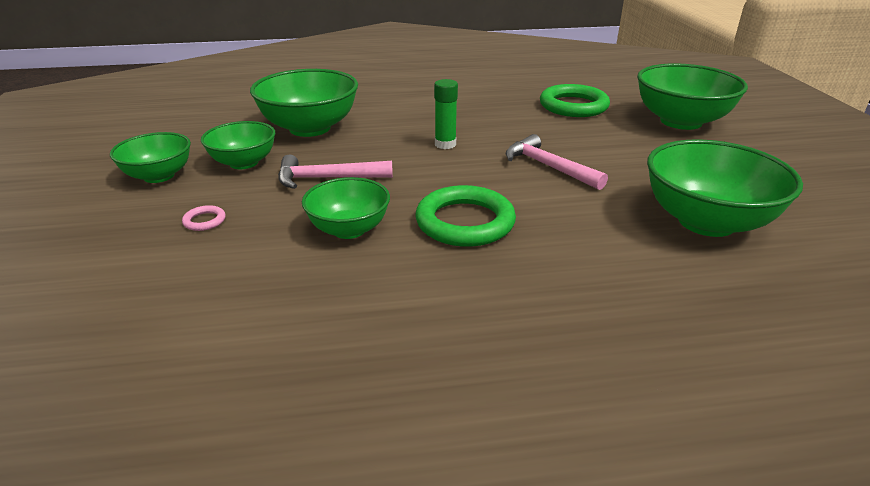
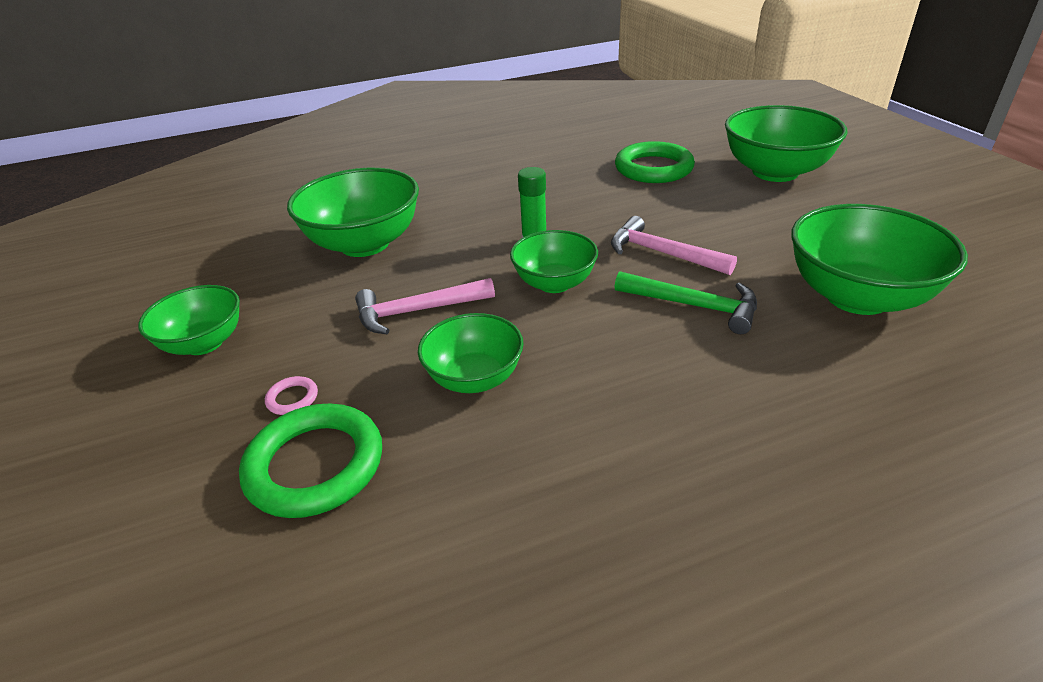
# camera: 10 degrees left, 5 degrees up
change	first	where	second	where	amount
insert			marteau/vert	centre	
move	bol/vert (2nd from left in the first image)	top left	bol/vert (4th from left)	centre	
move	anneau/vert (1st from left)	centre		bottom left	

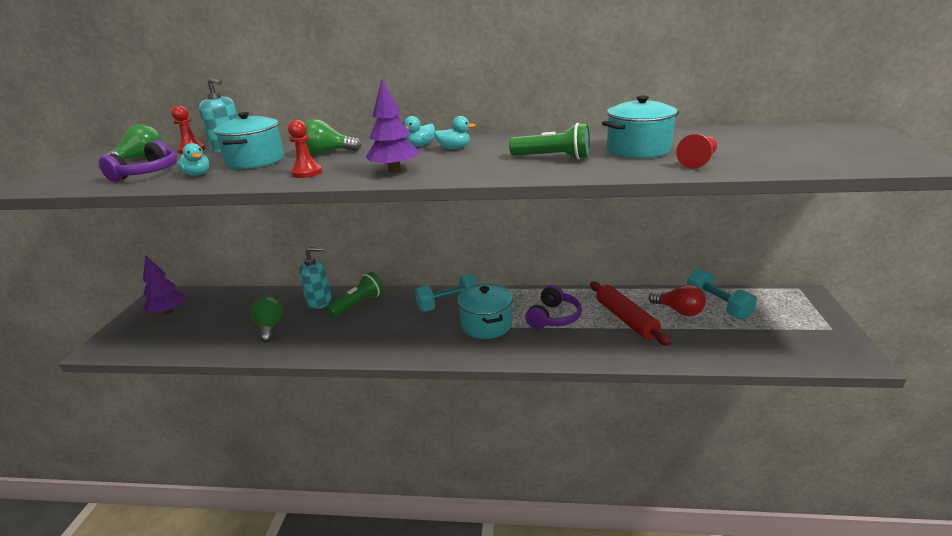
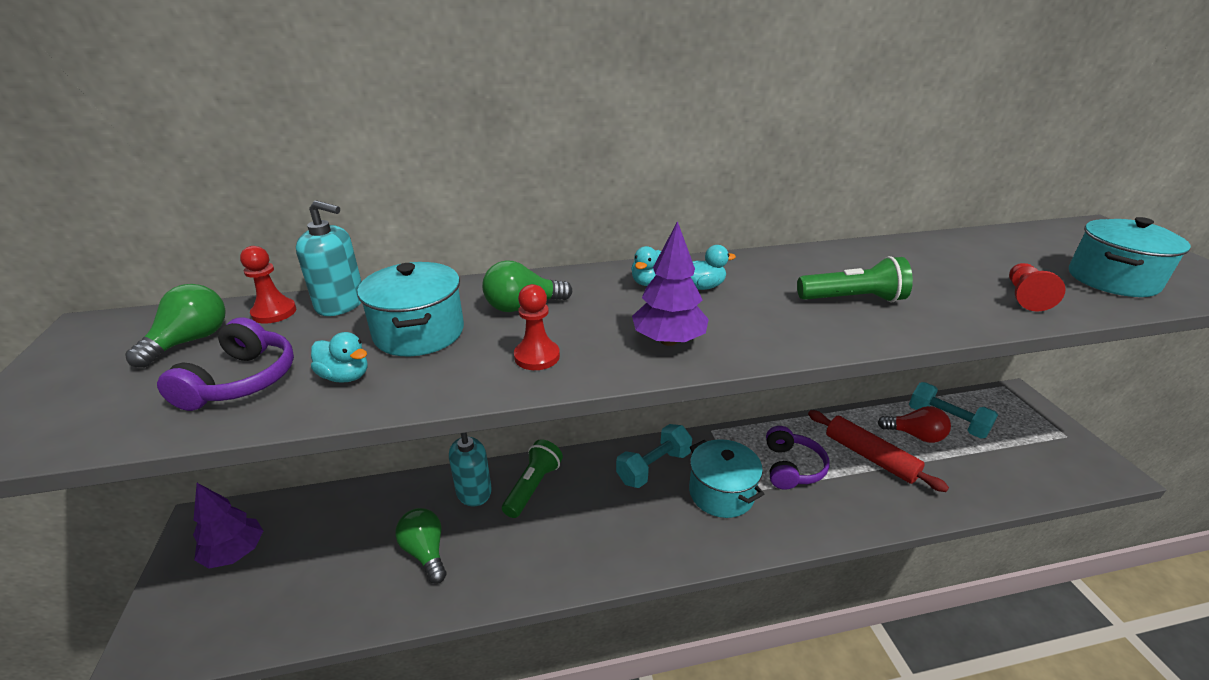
# camera: 20 degrees left, 5 degrees up
change	first	where	second	where	amount
move	marmite/turquoise (3rd from left)	top right		middle right	

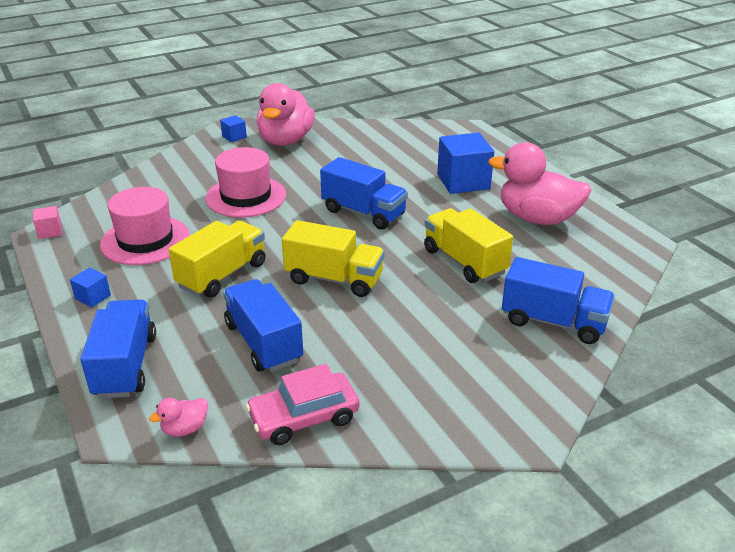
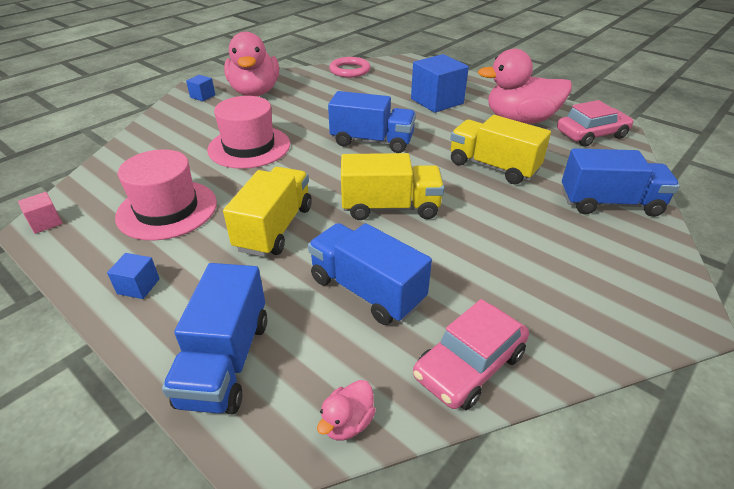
# camera: 20 degrees left, 5 degrees up
change	first	where	second	where	amount
insert			anneau/rose	top centre	
insert			voiture/rose (2nd from left)	top right	
rotate	camion/bleu (1st from left)	middle left		bottom left	150 degrees counterclockwise

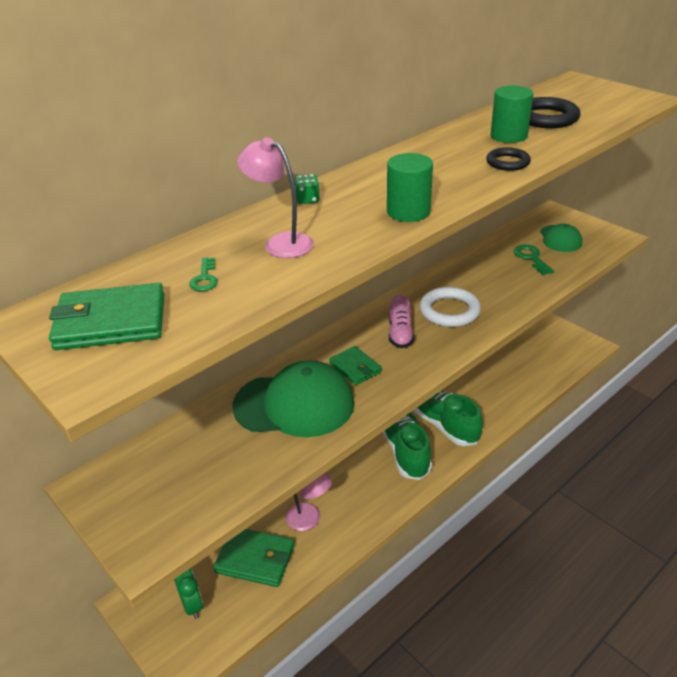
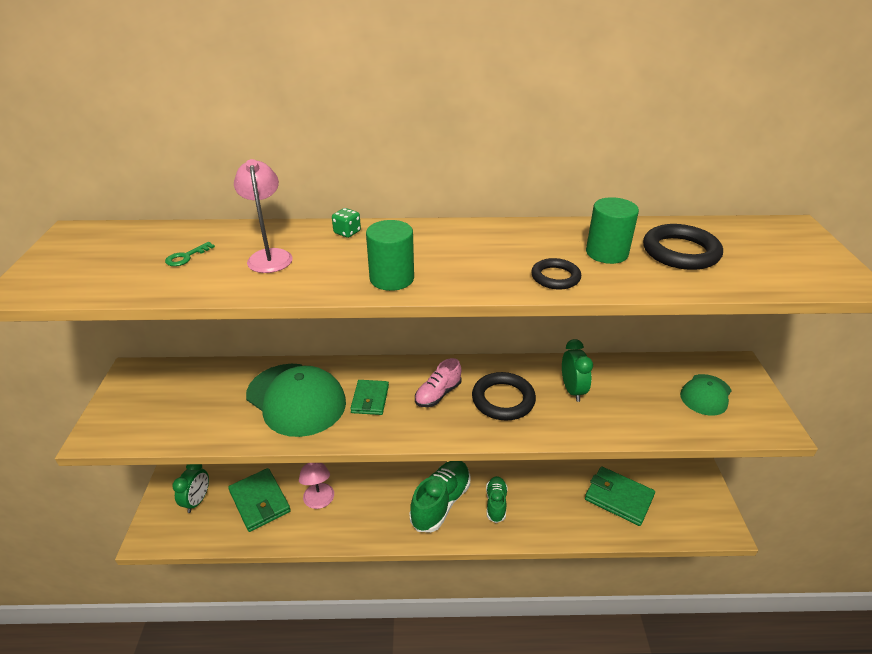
# camera: 40 degrees right, 0 degrees up
change	first	where	second	where	amount
delete	clé/vert (2nd from left)	middle right			
insert			réveil/vert (2nd from left)	centre	
move	portefeuille/vert (1st from left in the first image)	middle left	portefeuille/vert (3rd from left)	bottom right	
recolor	anneau/blanc	centre	anneau/noir (1st from left)	centre	
resize	chaussure/vert (2nd from left)	centre		bottom centre	x0.58

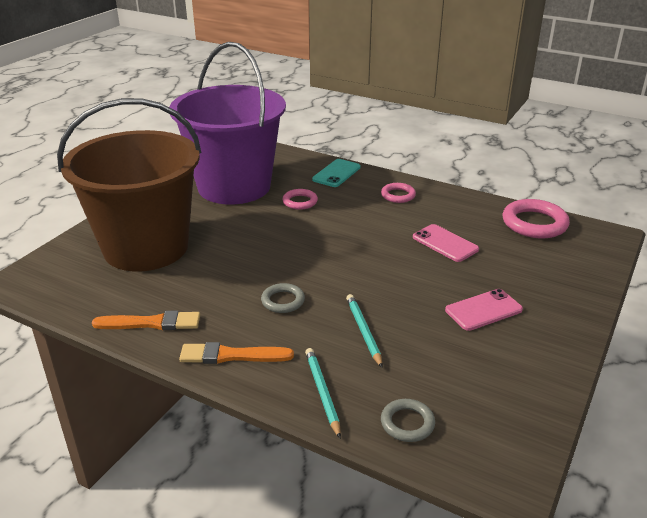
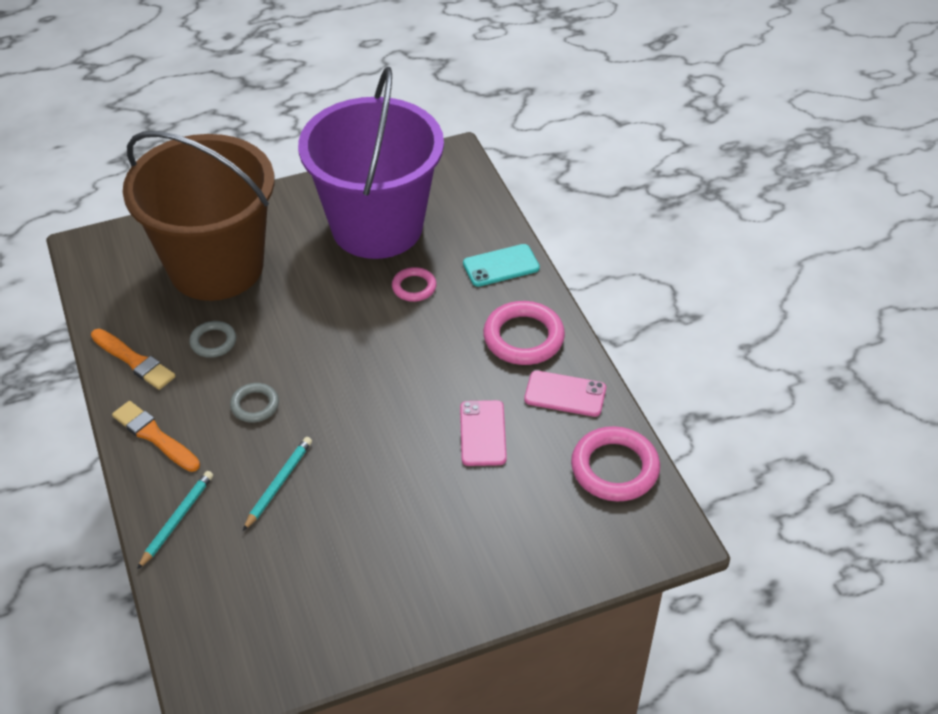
# camera: 40 degrees right, 15 degrees up
change	first	where	second	where	amount
move	anneau/gris (2nd from left in the first image)	bottom centre	anneau/gris (1st from left)	middle left	
move	téléphone/rose (2nd from left)	middle right		centre	
resize	anneau/rose (2nd from left)	centre		centre	x1.75

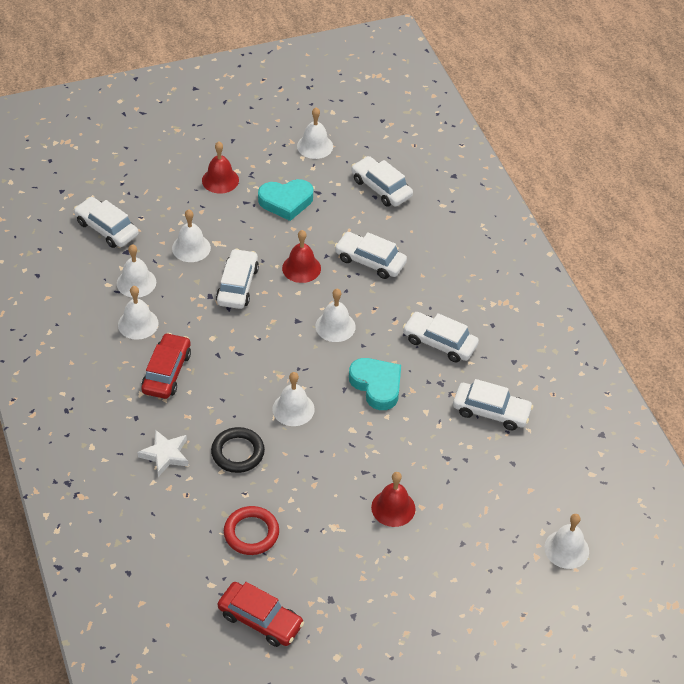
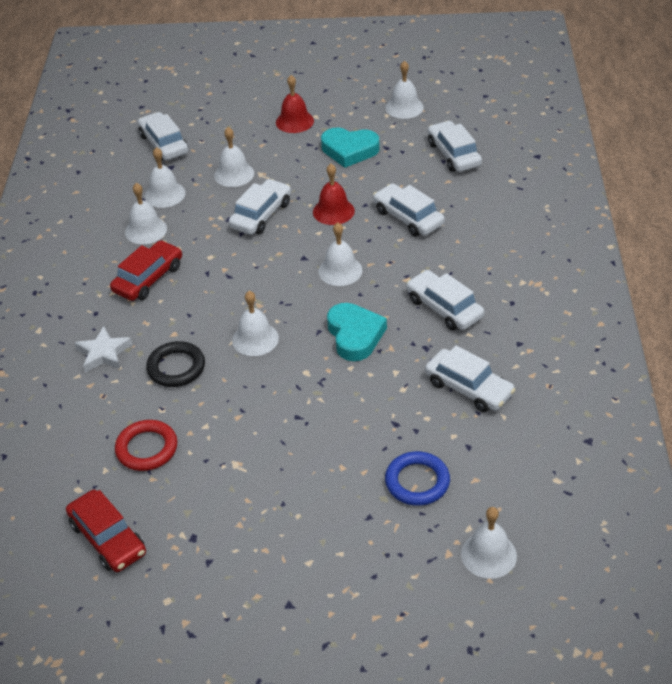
# camera: 25 degrees right, 5 degrees down
change	first	where	second	where	amount
delete	cloche/rouge (3rd from left)	bottom centre			
insert			anneau/bleu	bottom centre	

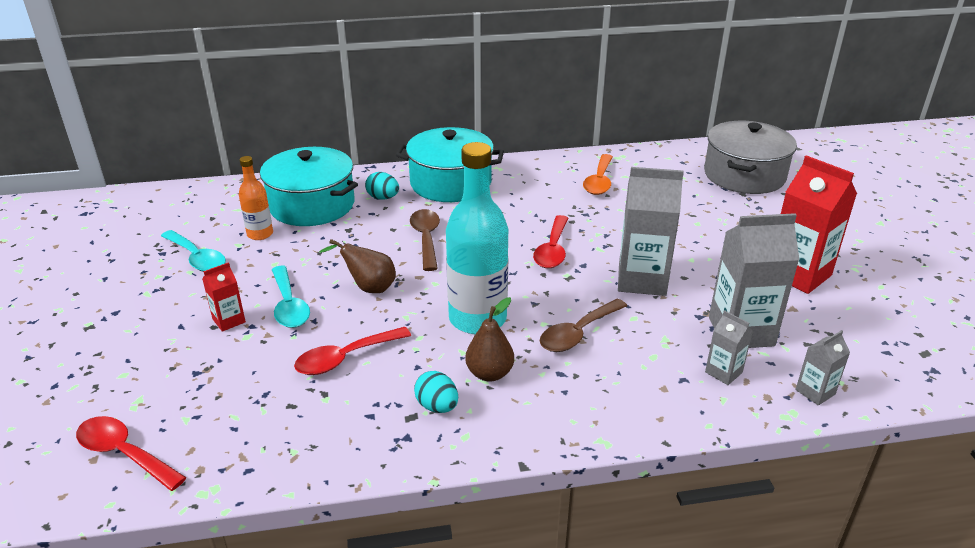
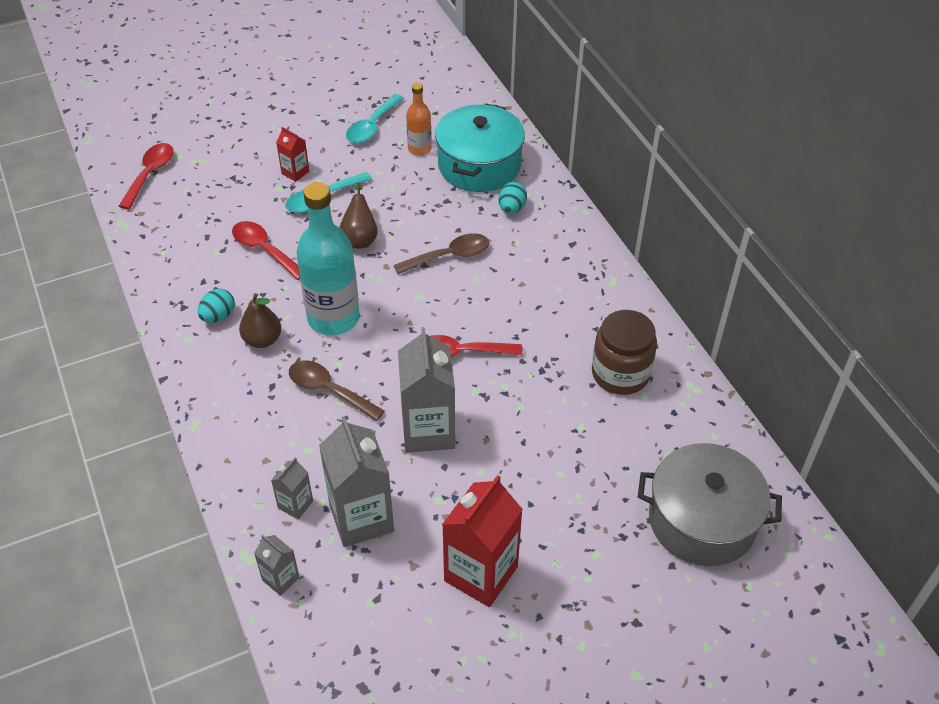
# camera: 75 degrees right, 15 degrees up
change	first	where	second	where	amount
delete	marmite/turquoise (2nd from left)	top centre			
replace	cuillère/orange	top centre	bocal/marron	centre	

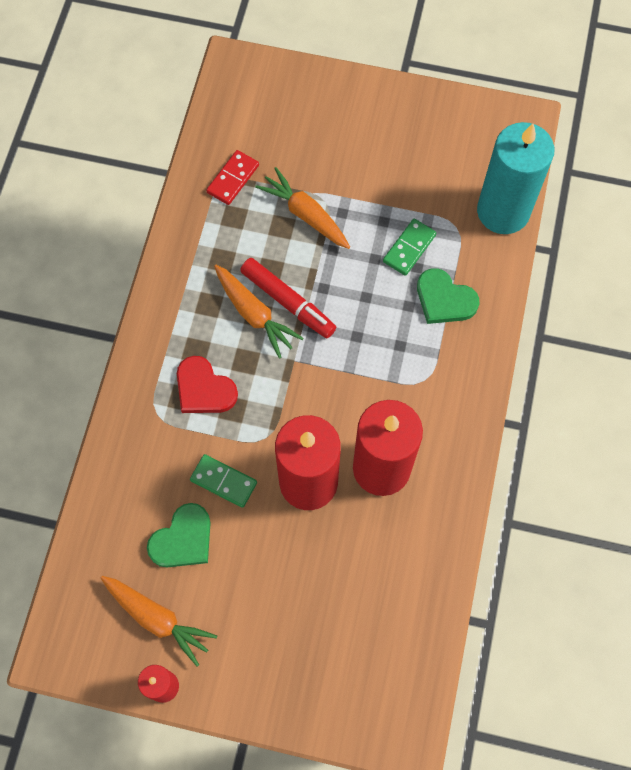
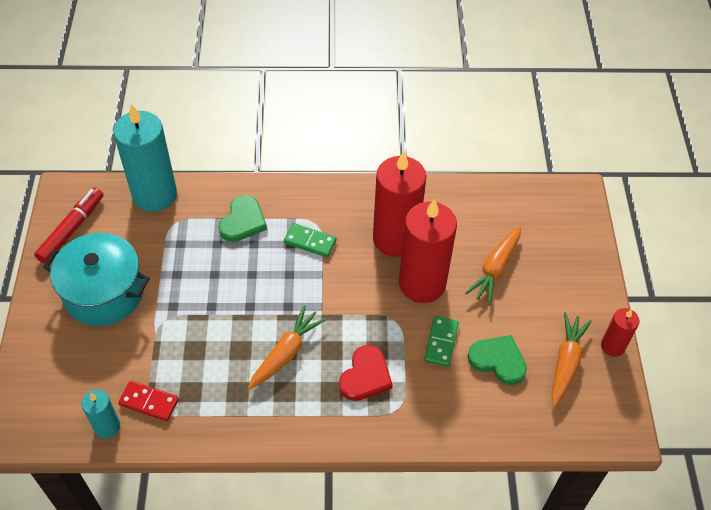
# camera: 105 degrees left, 15 degrees down
change	first	where	second	where	amount
insert			marmite/turquoise	middle left	
insert			bougie/turquoise (1st from left)	bottom left	
move	feutre/rouge	centre		middle left	
move	carotte/orange (3rd from left in the first image)	top centre	carotte/orange (2nd from left)	middle right	
move	domino/vert (2nd from left in the first image)	top centre	domino/vert (1st from left)	centre	

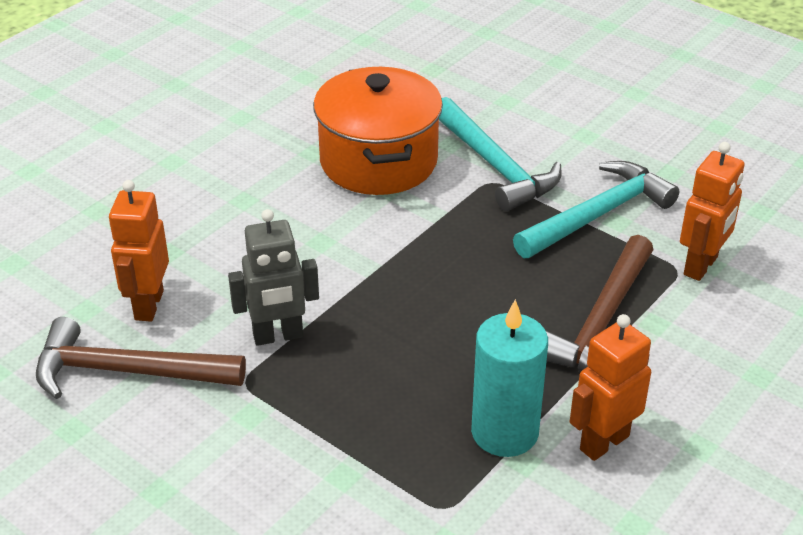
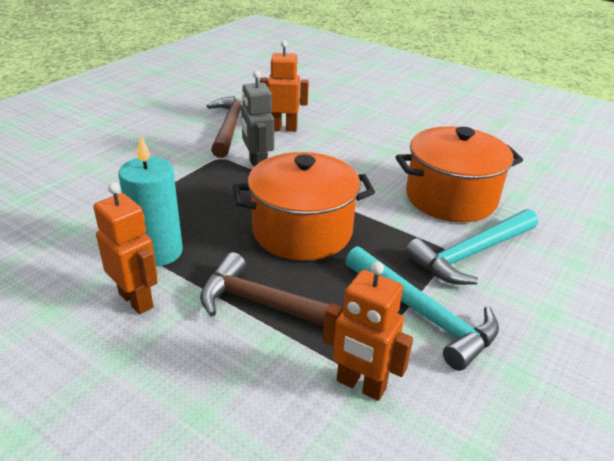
# camera: 85 degrees right, 5 degrees down
change	first	where	second	where	amount
insert			marmite/orange (1st from left)	centre	

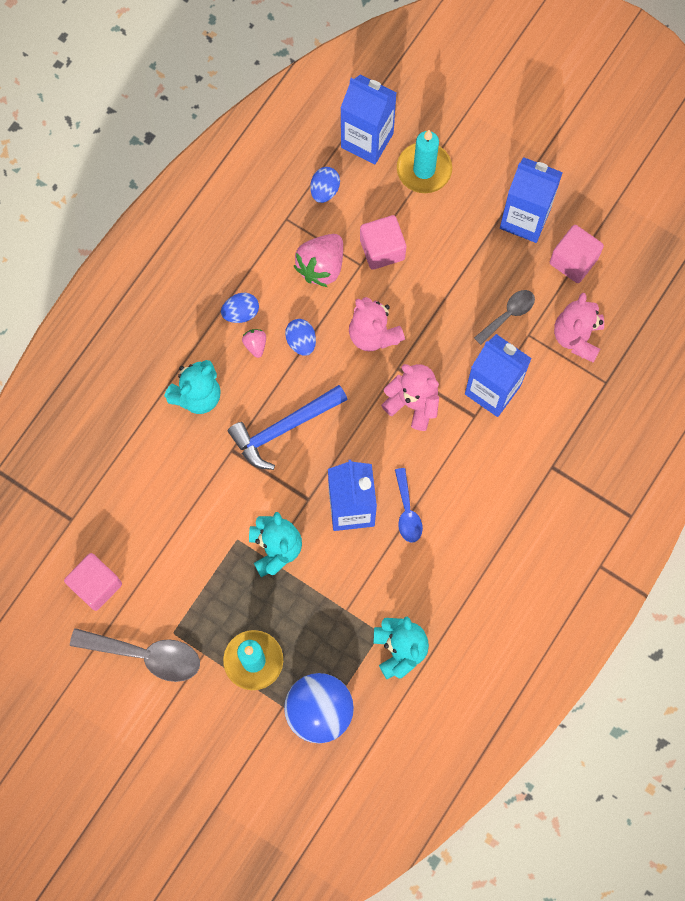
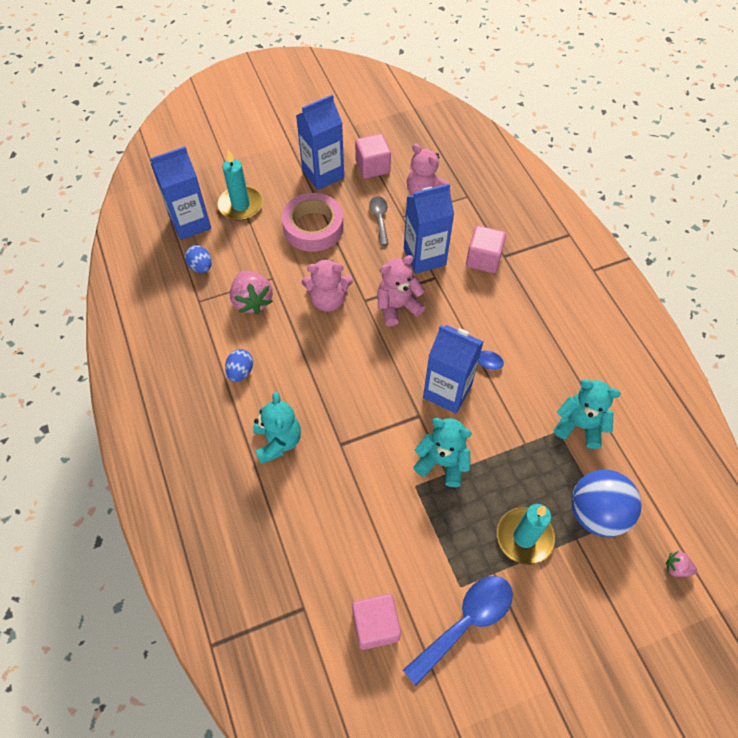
# camera: 55 degrees left, 15 degrees down
change	first	where	second	where	amount
delete	marteau/bleu	centre			
delete	œuf/bleu (2nd from left)	centre			
insert			ruban adhésif/rose	top centre	
move	fraise/rose (1st from left in the first image)	centre	fraise/rose (2nd from left)	bottom right	
move	cube/rose (2nd from left in the first image)	top centre	cube/rose (3rd from left)	centre	
recolor	cuillère/gris (1st from left)	bottom left	cuillère/bleu (1st from left)	bottom centre	

